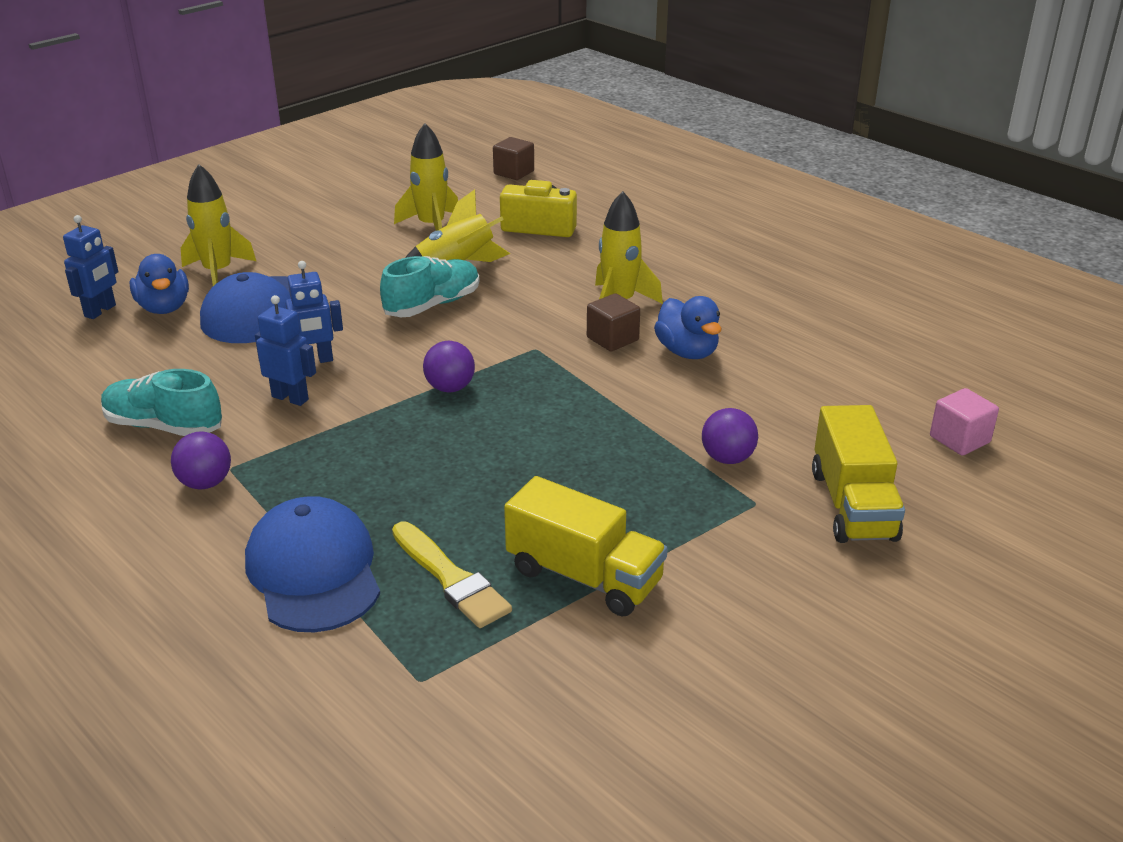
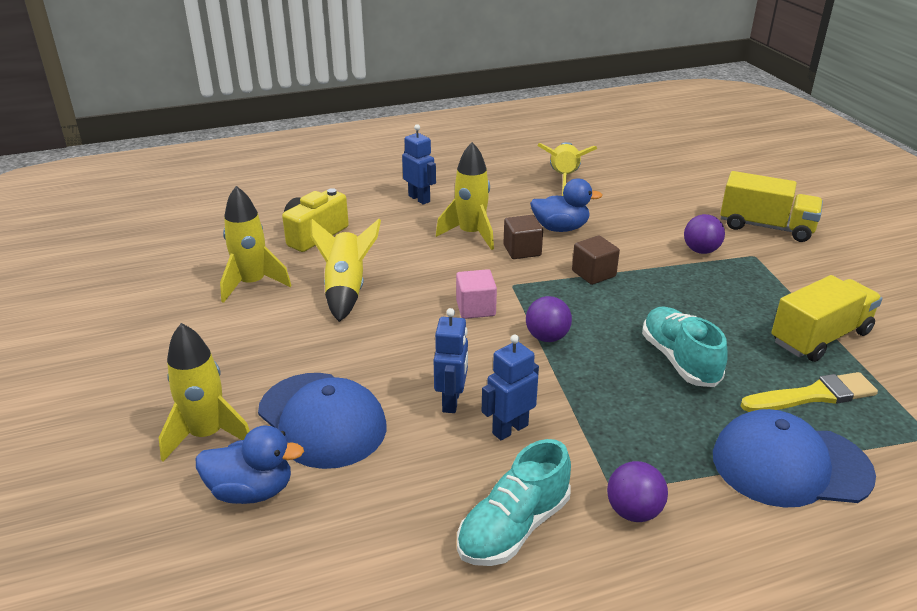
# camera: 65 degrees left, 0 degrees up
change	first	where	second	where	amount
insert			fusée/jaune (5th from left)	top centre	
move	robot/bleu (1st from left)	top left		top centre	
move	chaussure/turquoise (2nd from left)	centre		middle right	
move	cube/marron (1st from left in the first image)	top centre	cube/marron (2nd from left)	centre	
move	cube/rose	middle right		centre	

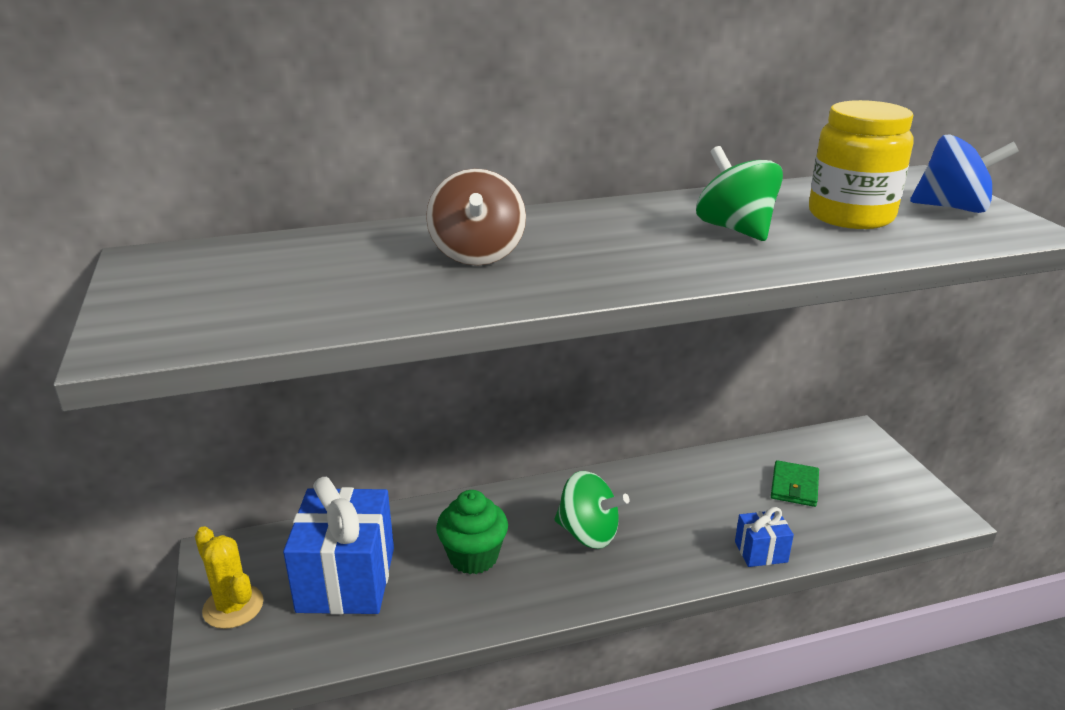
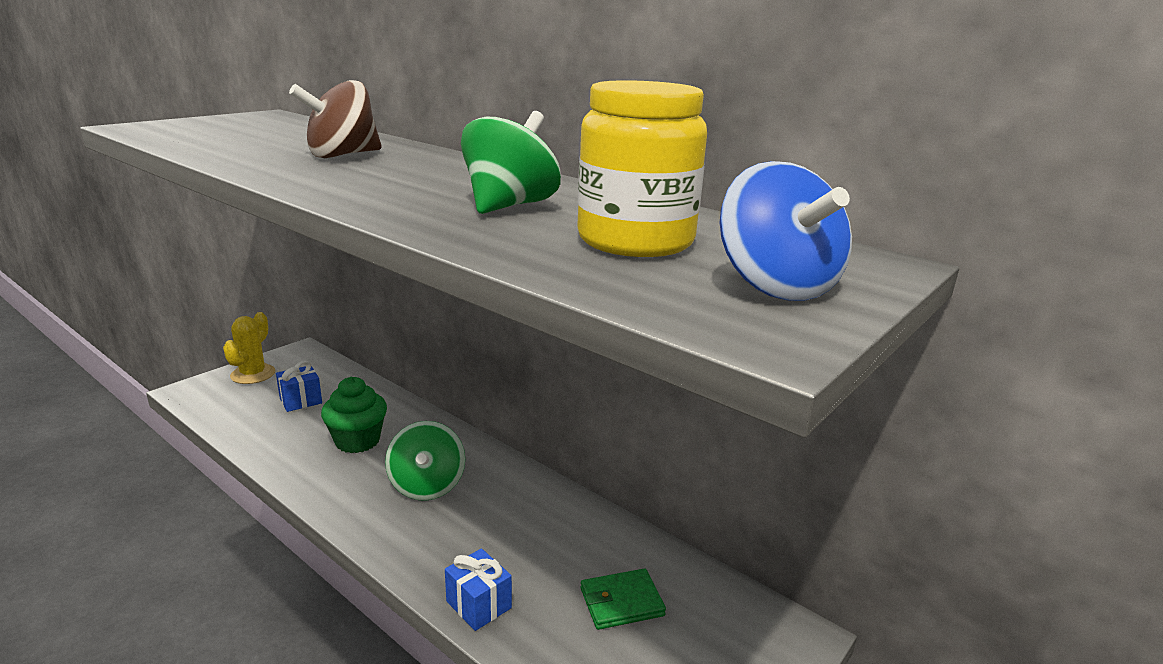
# camera: 55 degrees right, 5 degrees down
change	first	where	second	where	amount
resize	cadeau/bleu (1st from left)	bottom left		middle left	x0.48

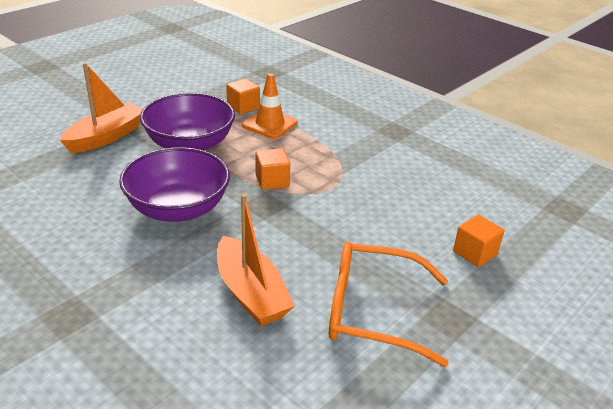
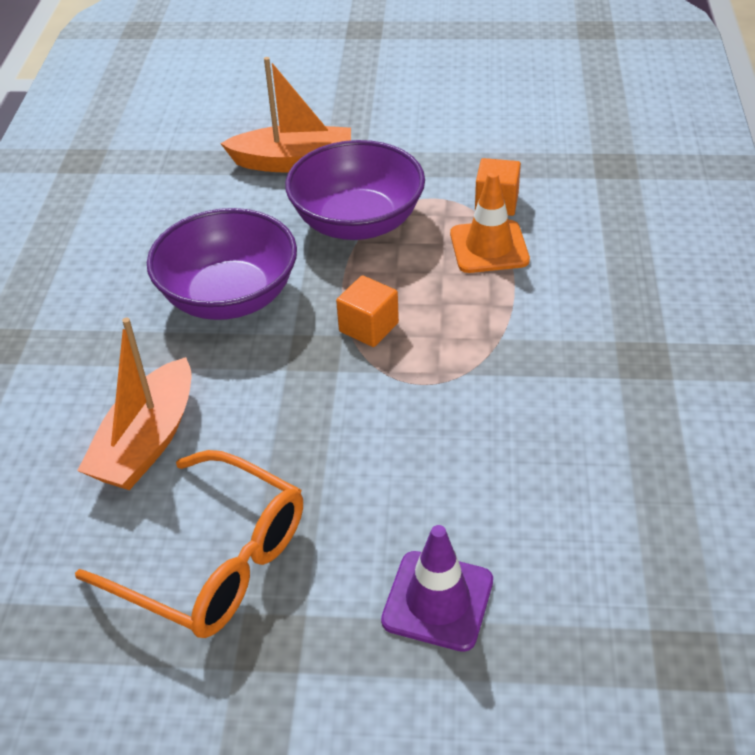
# camera: 55 degrees right, 10 degrees up
change	first	where	second	where	amount
replace	cube/orange (3rd from left)	middle right	cône de chantier/violet	bottom centre	
rotate	lunettes/orange	bottom centre		bottom left	150 degrees clockwise

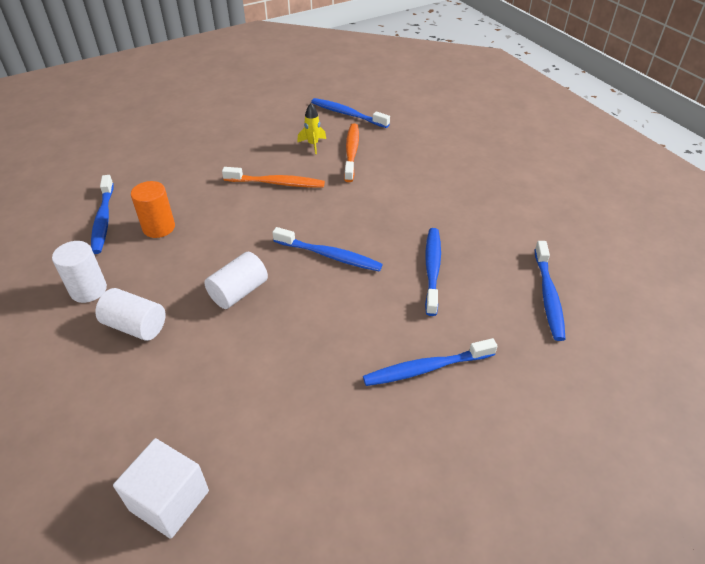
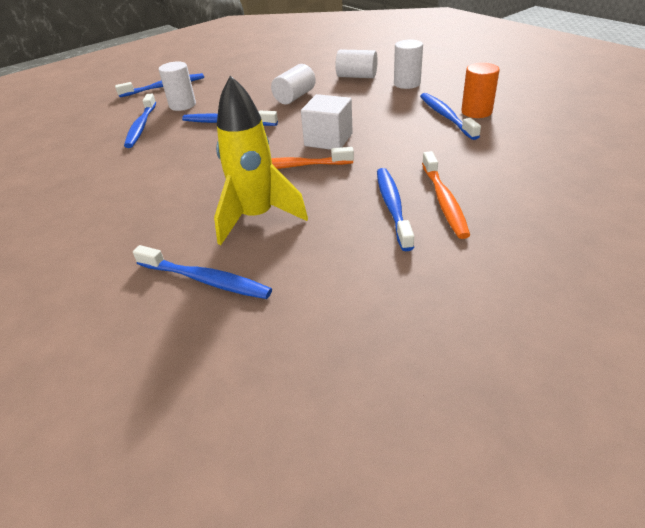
# camera: 175 degrees right, 5 degrees down
change	first	where	second	where	amount
insert			cylindre/blanc (1st from left)	top left	
move	cube/blanc	bottom left		top centre	
move	cylindre/orange	middle left		top right	
move	brosse à dents/orange (2nd from left)	top centre		middle right	
move	brosse à dents/bleu (6th from left in the first image)	middle right	brosse à dents/bleu (5th from left)	centre	
resize	fusée/jaune	top centre		top centre	x2.16

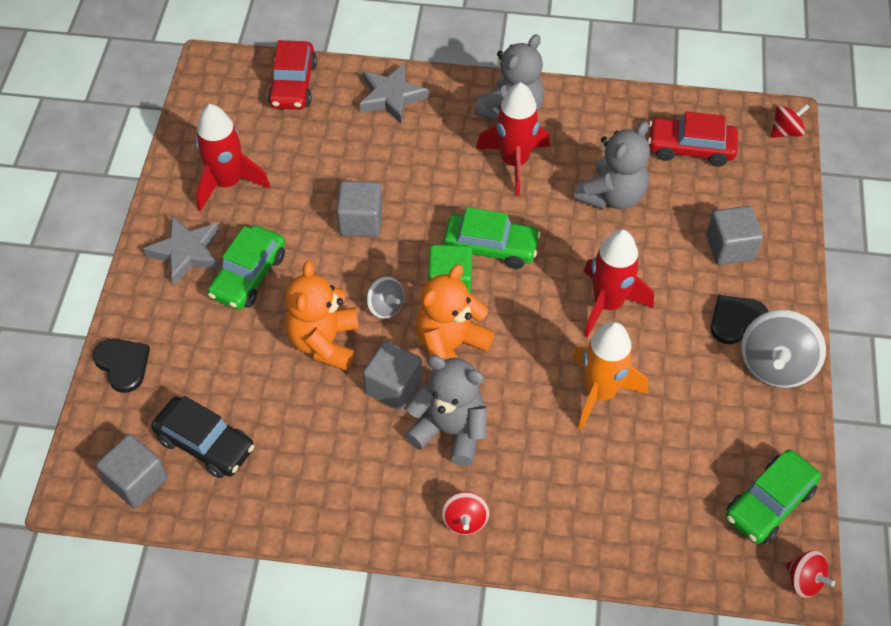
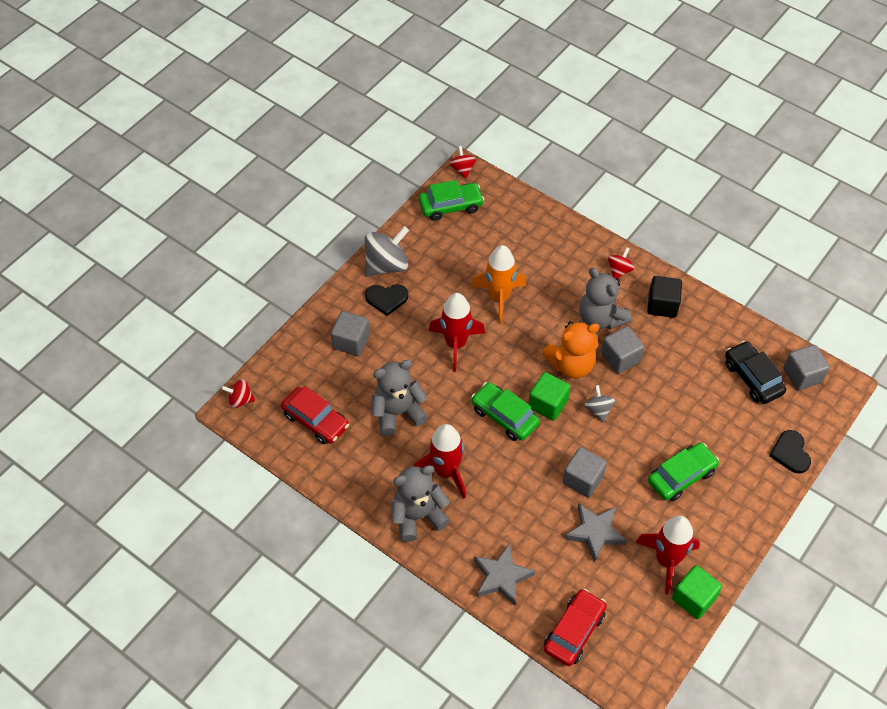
# camera: 150 degrees left, 0 degrees up
change	first	where	second	where	amount
delete	ours en peluche/orange (1st from left)	centre			
insert			cube/noir	middle right	
insert			cube/vert (2nd from left)	bottom right	
move	étoile/gris (1st from left in the first image)	middle left	étoile/gris (2nd from left)	bottom right	

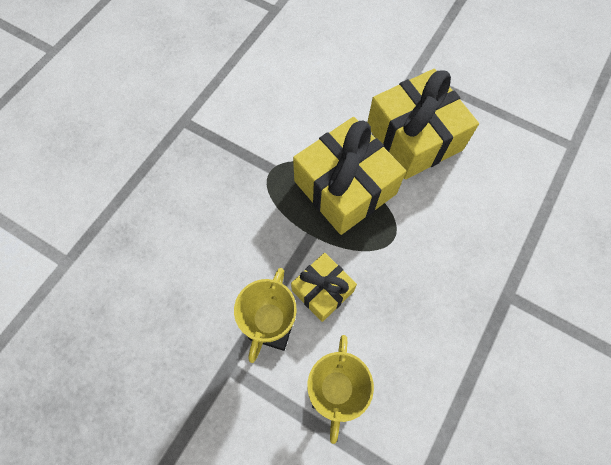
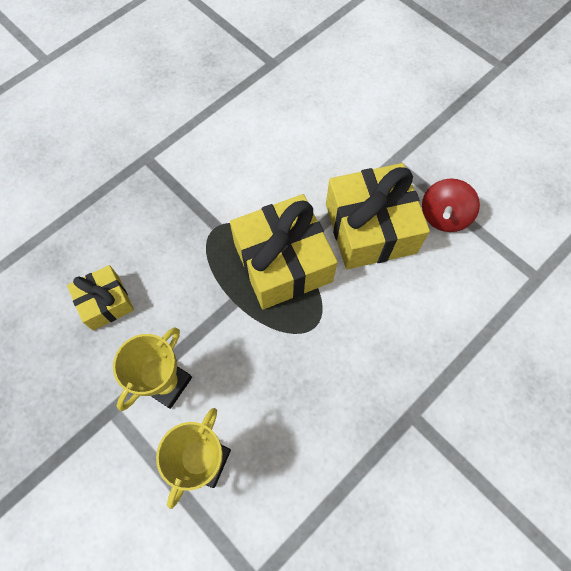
# camera: 15 degrees right, 0 degrees up
change	first	where	second	where	amount
insert			toupie/rouge	middle right	
move	cadeau/jaune (1st from left)	centre		middle left	

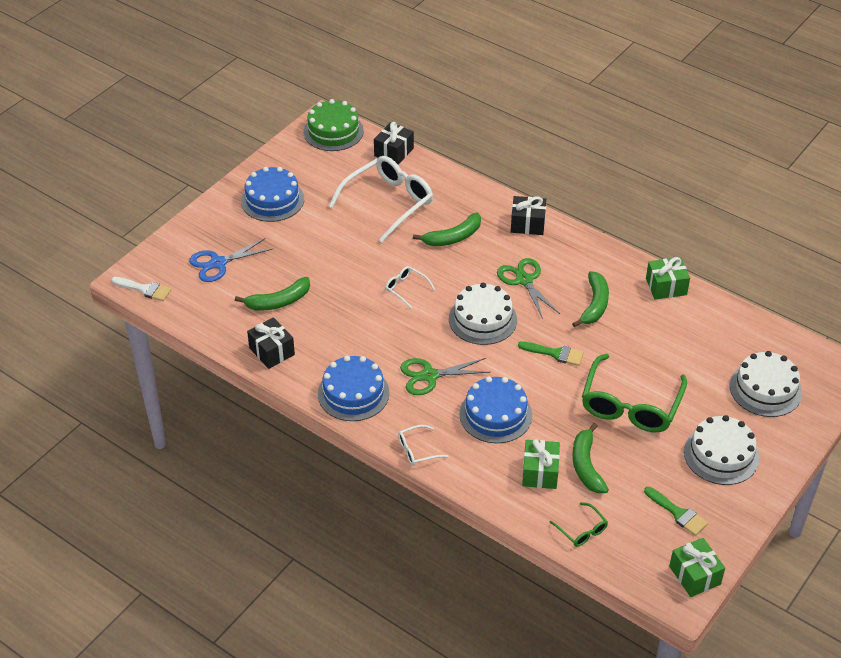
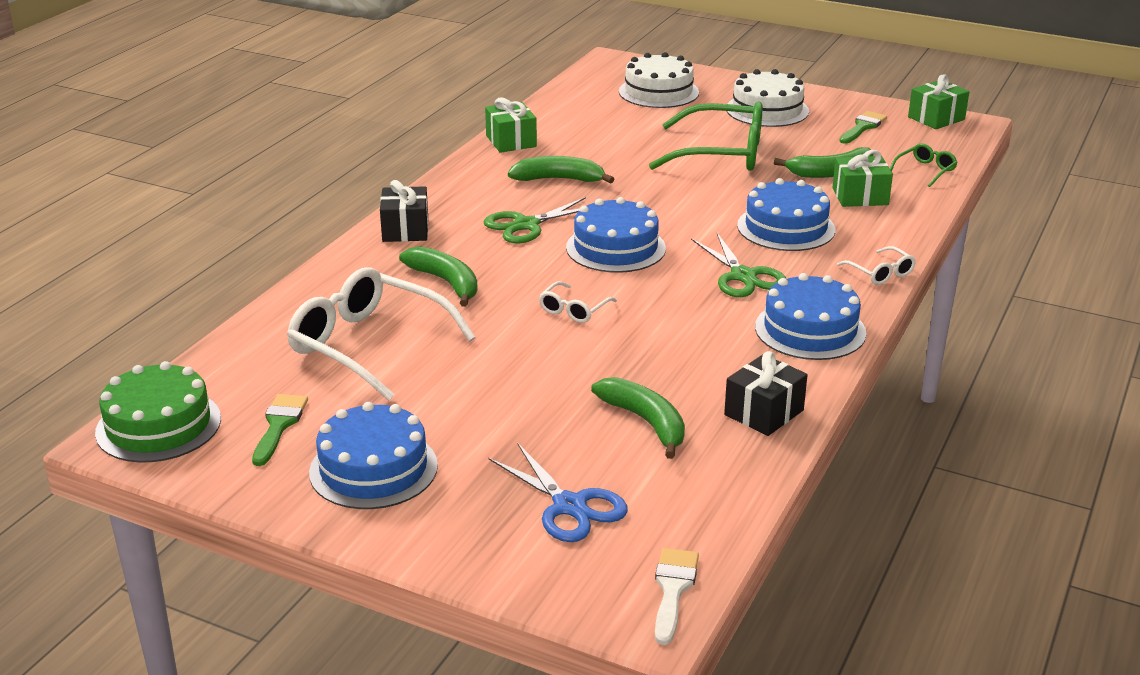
# camera: 100 degrees left, 15 degrees down
change	first	where	second	where	amount
delete	cadeau/noir (2nd from left)	top centre			
move	pinceau/vert (1st from left)	centre		middle left	
recolor	gâteau/blanc (1st from left)	centre	gâteau/bleu (2nd from left)	centre	

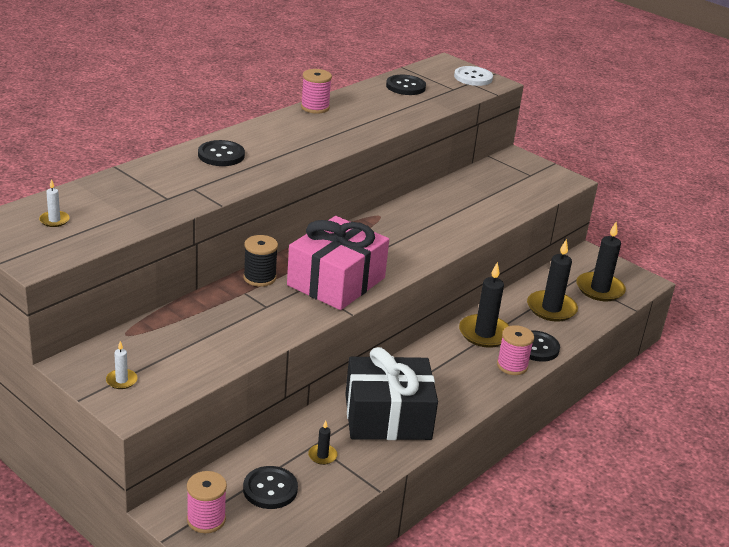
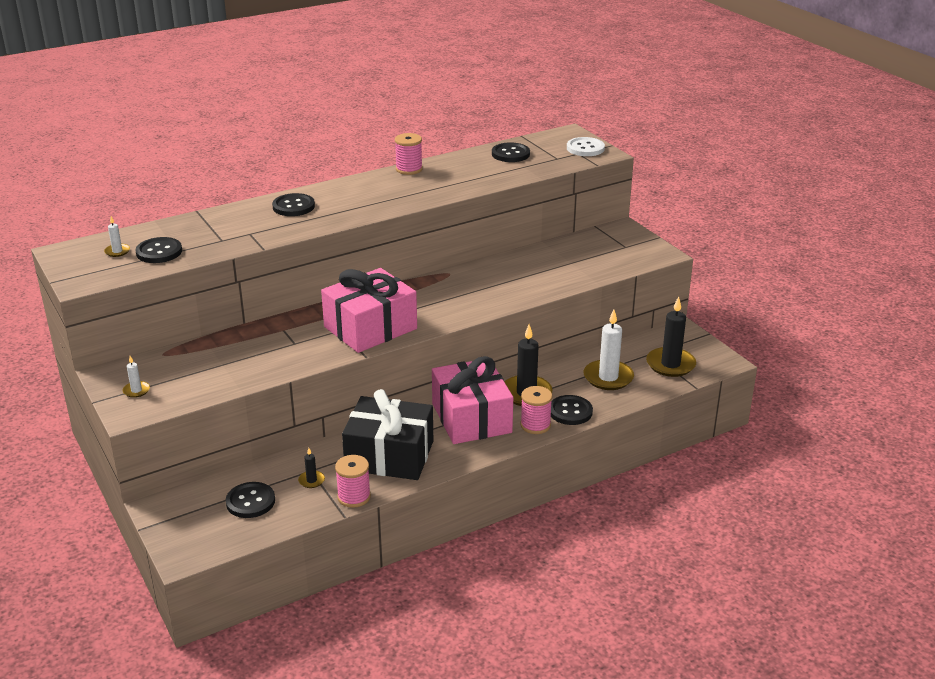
# camera: 20 degrees right, 0 degrees up
change	first	where	second	where	amount
delete	bobine/noir	centre			
insert			bouton/noir (1st from left)	middle left	
insert			cadeau/rose (2nd from left)	centre	
move	bobine/rose (1st from left)	bottom left		bottom centre	
recolor	bougie/noir (3rd from left)	middle right	bougie/blanc (3rd from left)	centre	

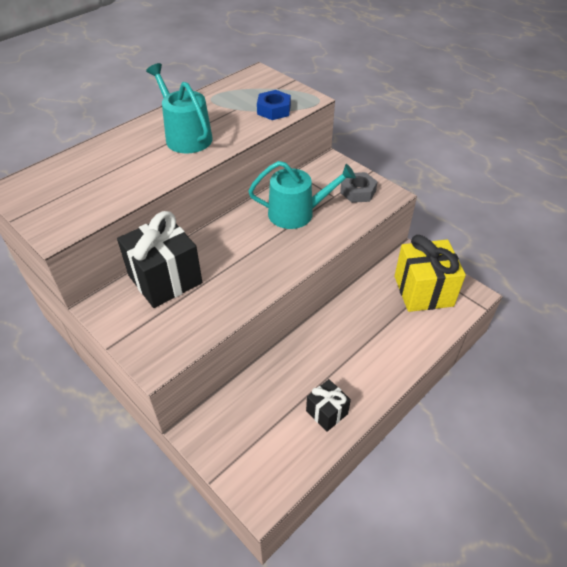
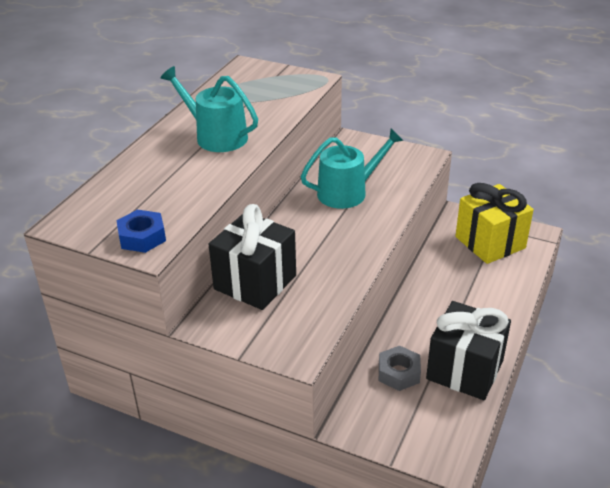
# camera: 20 degrees left, 10 degrees down
change	first	where	second	where	amount
move	écrou/bleu	top centre		middle left	
move	écrou/gris	top centre		bottom centre	
resize	cadeau/noir (2nd from left)	bottom centre		bottom right	x1.89

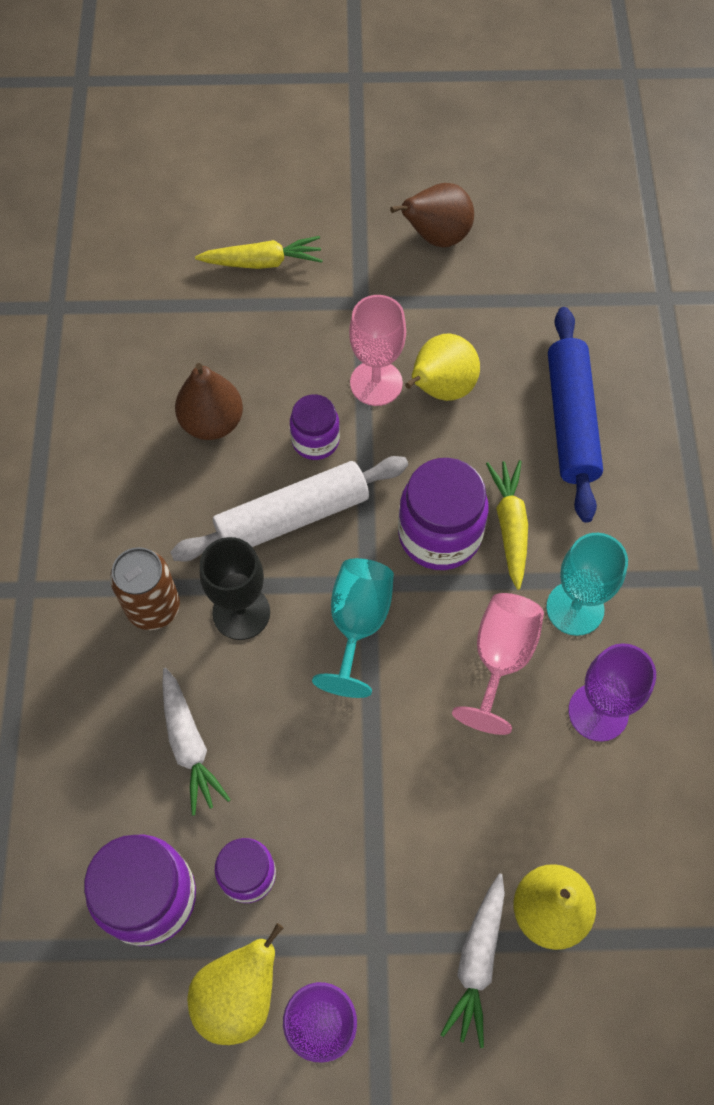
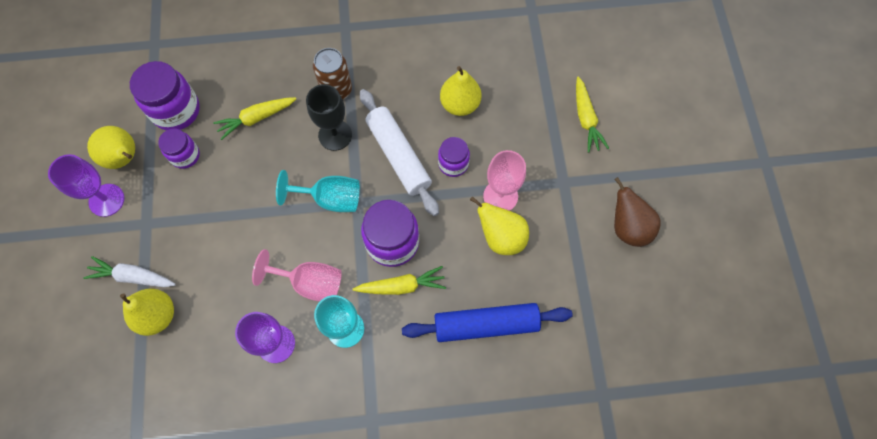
# camera: 85 degrees right, 5 degrees up
change	first	where	second	where	amount
recolor	carotte/blanc (1st from left)	bottom left	carotte/jaune (1st from left)	top left	
recolor	poire/marron (1st from left)	middle left	poire/jaune (3rd from left)	top centre	

